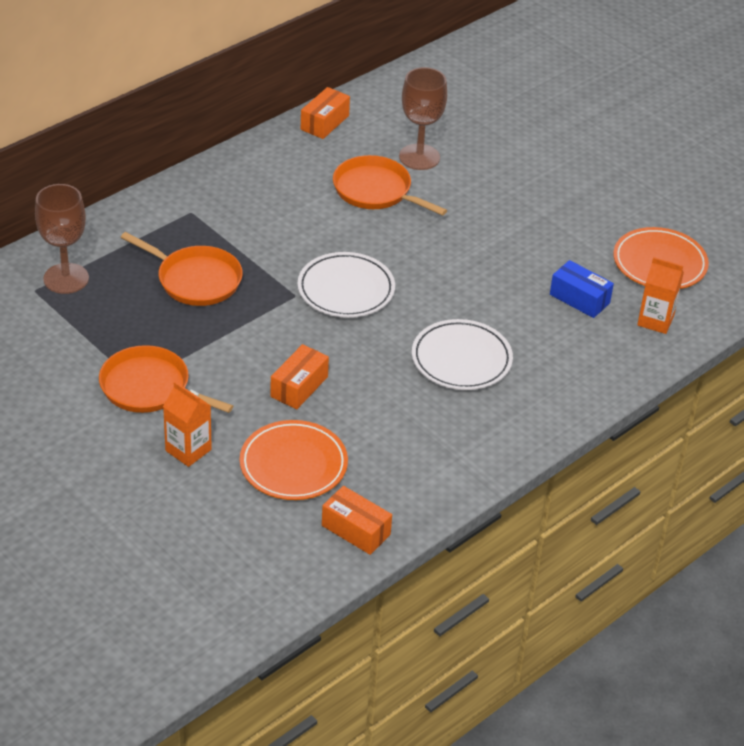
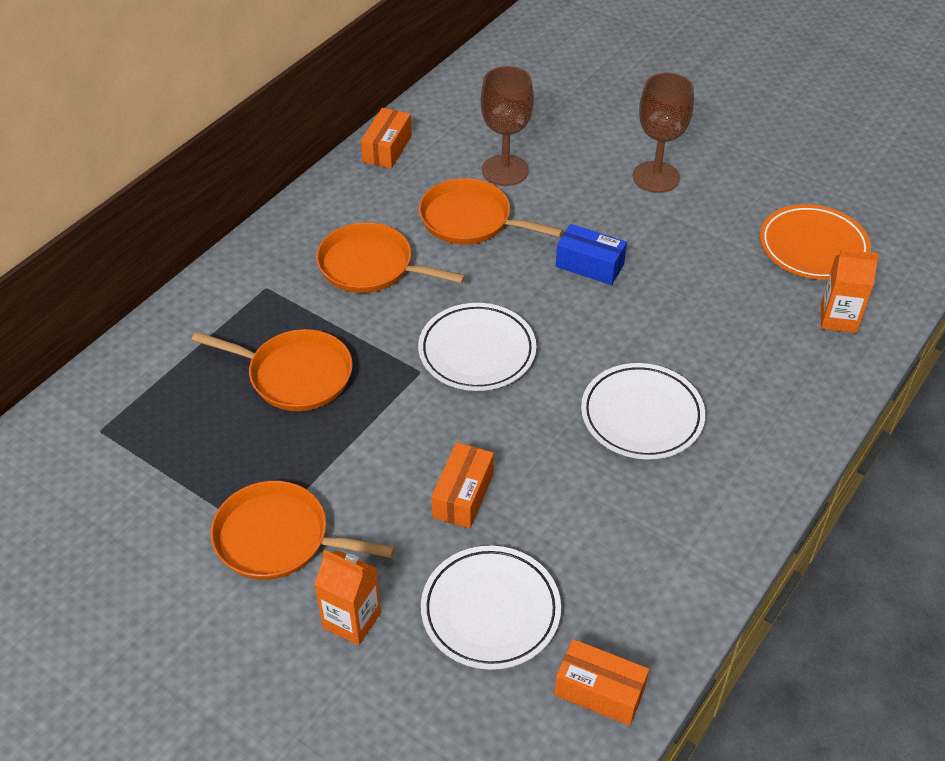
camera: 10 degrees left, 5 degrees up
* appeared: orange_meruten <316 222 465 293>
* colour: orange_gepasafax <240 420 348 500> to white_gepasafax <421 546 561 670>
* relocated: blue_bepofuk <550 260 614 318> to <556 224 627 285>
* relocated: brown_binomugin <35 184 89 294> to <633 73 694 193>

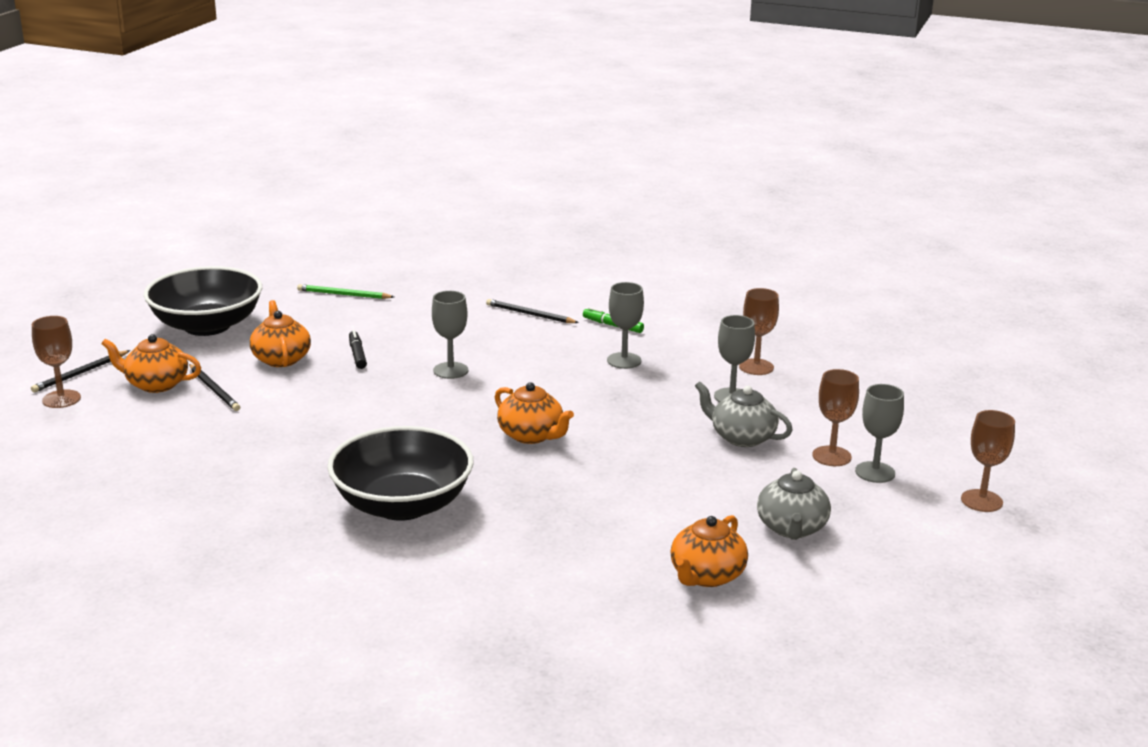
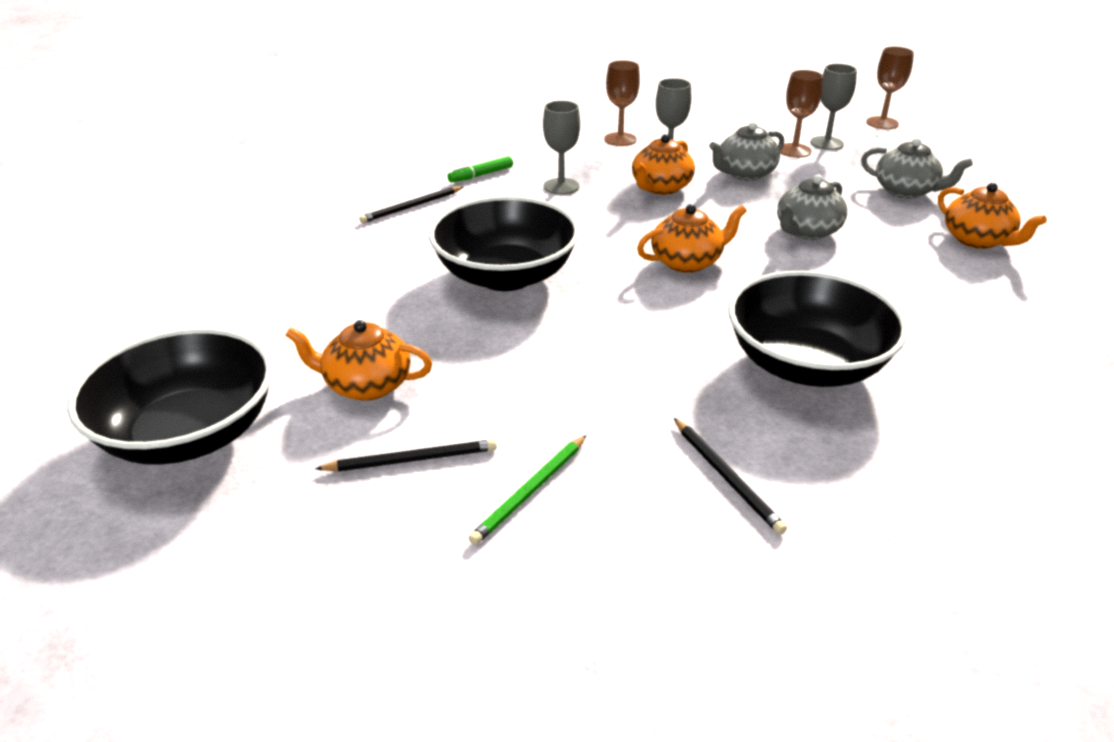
camera: 65 degrees left, 10 degrees up
* exchanged: grey_binomugin <432 291 468 379> to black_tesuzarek <429 196 580 291>
* relocated: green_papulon <297 284 394 299> to <469 435 586 545>
* relocated: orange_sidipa <101 334 201 393> to <632 134 695 195>
* relocated: black_papulon <31 350 130 393> to <674 418 787 534>
* appeared: grey_sidipa <777 175 848 240>
* missing: brown_binomugin <32 316 81 408>
* missing: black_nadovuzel <349 330 367 369>

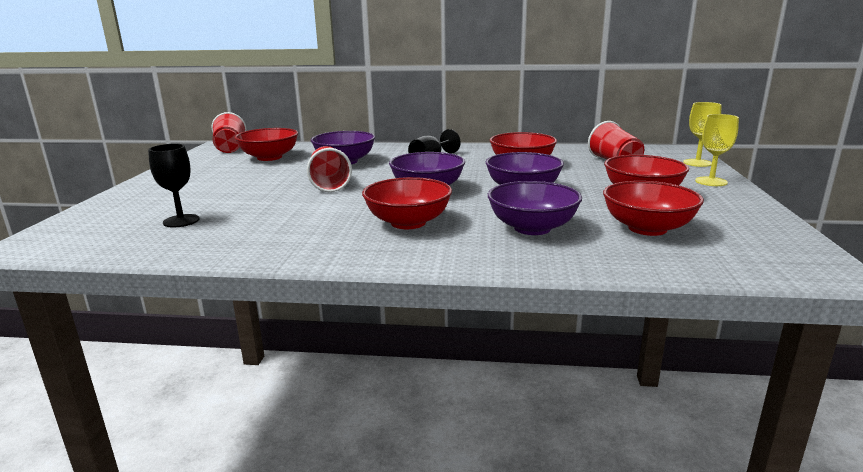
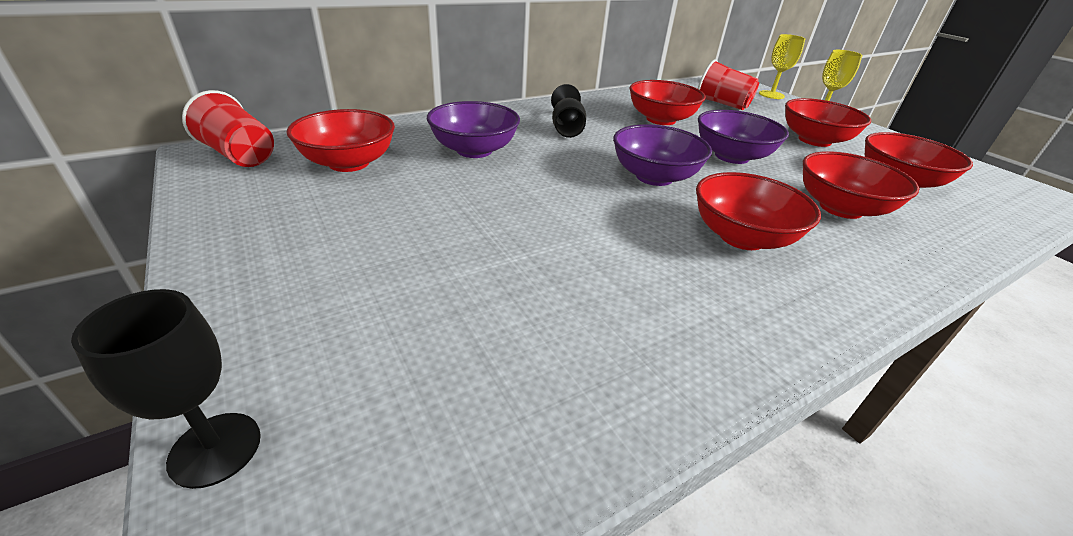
camera: 40 degrees left, 15 degrees up
* relocated: black_binomugin <148 144 199 228> to <71 289 261 489>
* colour: purple_tesuzarek <488 181 582 235> to red_tesuzarek <803 151 919 219>
* missing: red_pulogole <307 146 352 192>

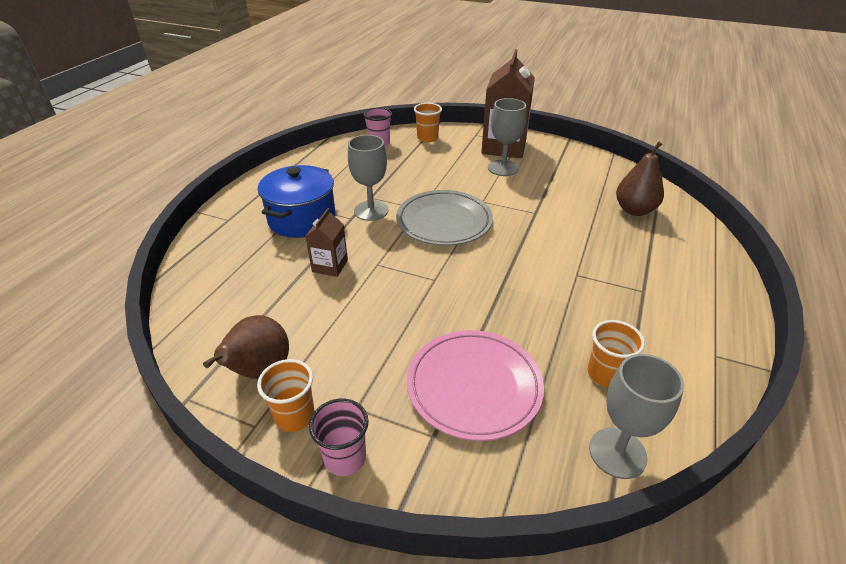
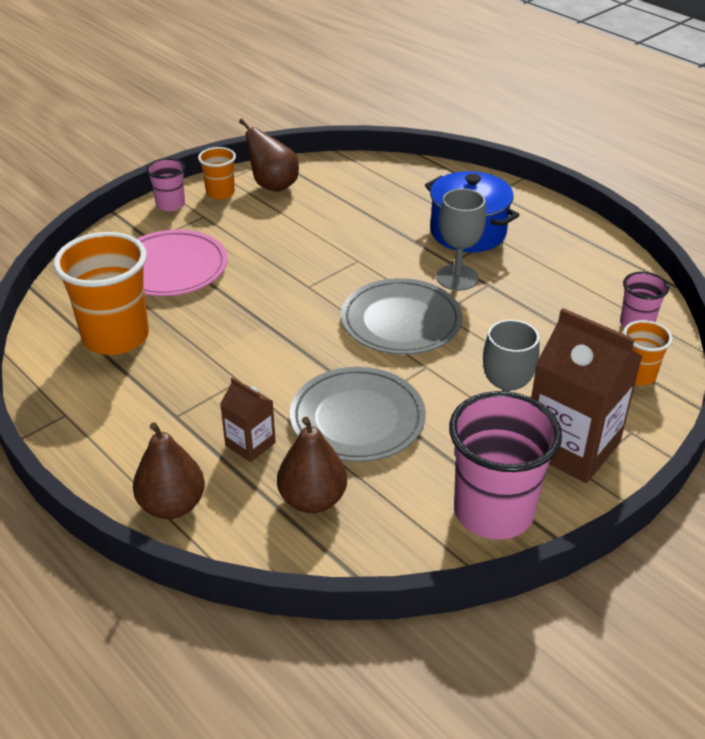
camera: 115 degrees right, 0 degrees up
* size: orange_pulogole <588 320 645 387> = <54 232 149 355> x1.94
* appeared: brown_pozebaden <133 422 205 519>
* relocated: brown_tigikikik <306 208 348 277> to <220 377 276 462>
* appeared: grey_gepasafax <290 367 426 462>
* appeared: pink_pulogole <449 391 562 540>
* missing: grey_binomugin <589 354 684 479>

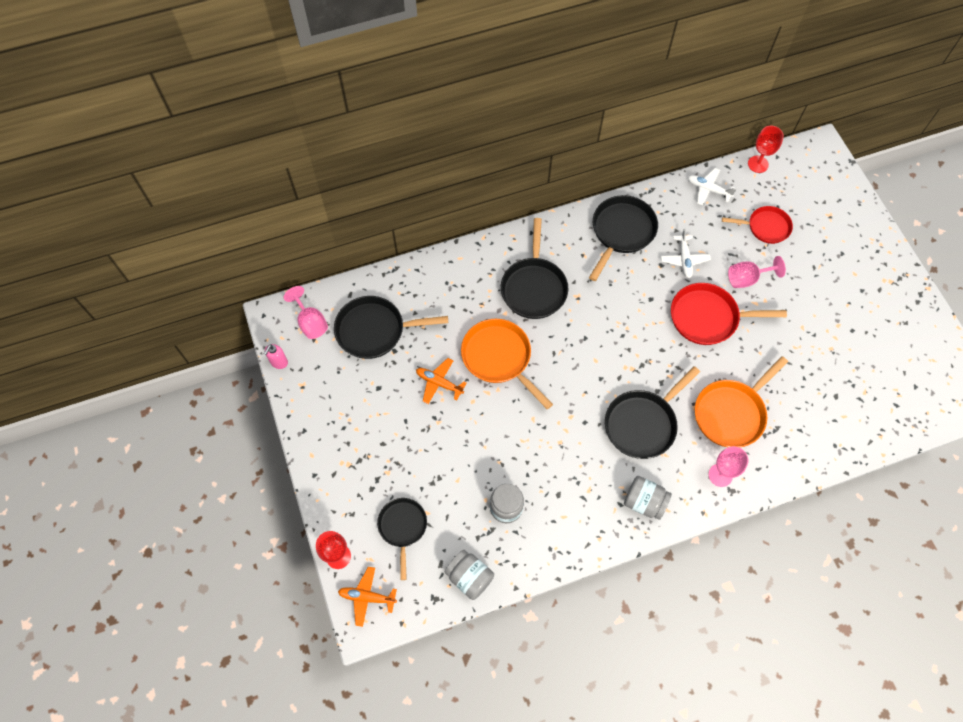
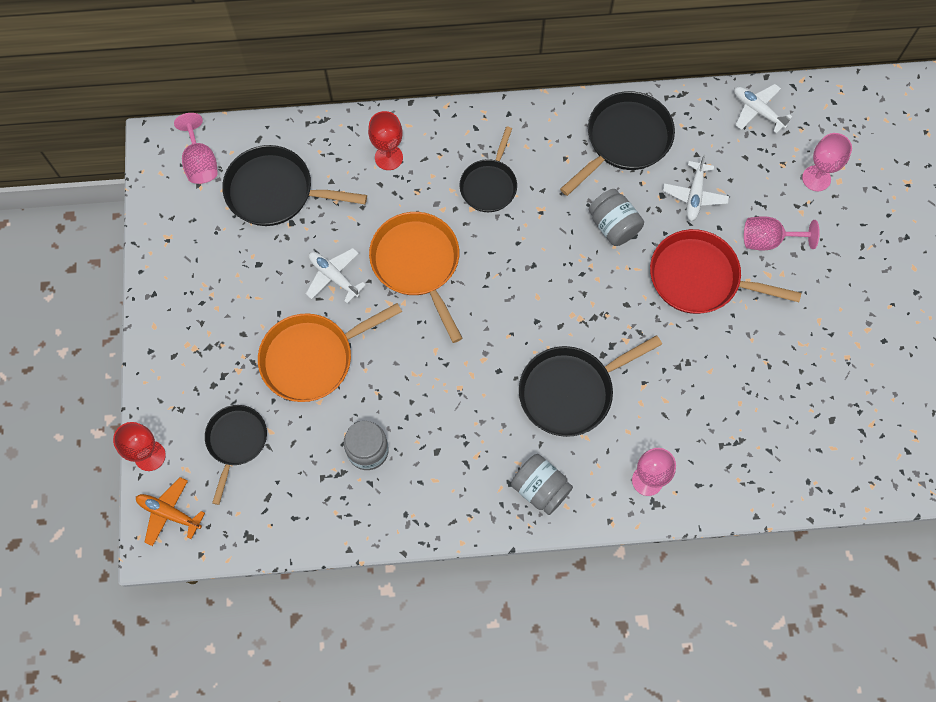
camera: 15 degrees right, 5 degrees up
* relocated: orange_meruten <695 356 788 447> to <258 303 402 402>
* colour: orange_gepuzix <416 358 467 404> to white_gepuzix <306 248 366 304>
* relocated: red_binomugin <748 126 784 173> to <368 111 403 170>
* size: black_meruten <501 218 568 319> = <460 126 517 212> x0.66
* relocated: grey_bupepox <445 550 494 600> to <589 189 644 246>
* exchanged: red_meruten <722 206 793 244> to pink_binomugin <802 133 852 191>
* missing: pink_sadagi <264 344 288 369>

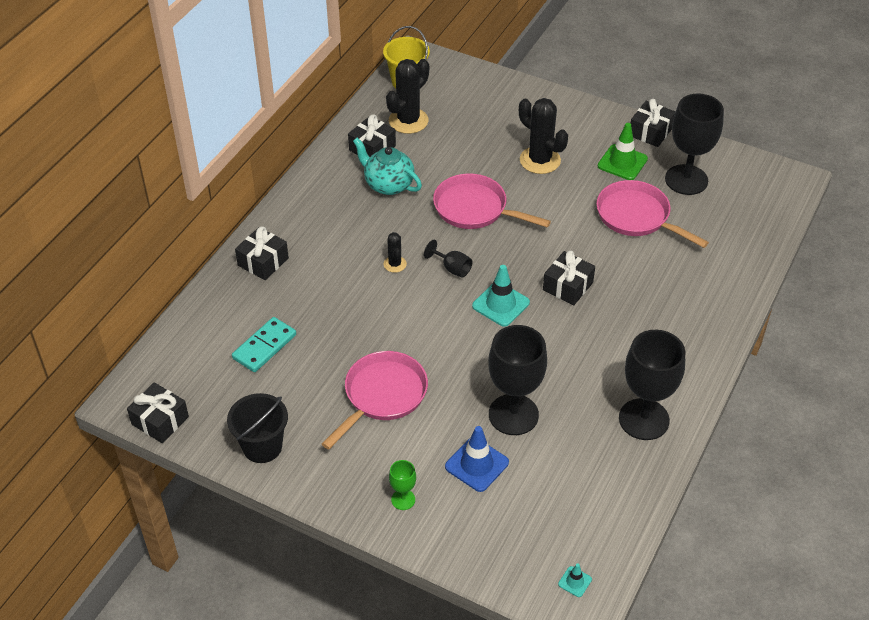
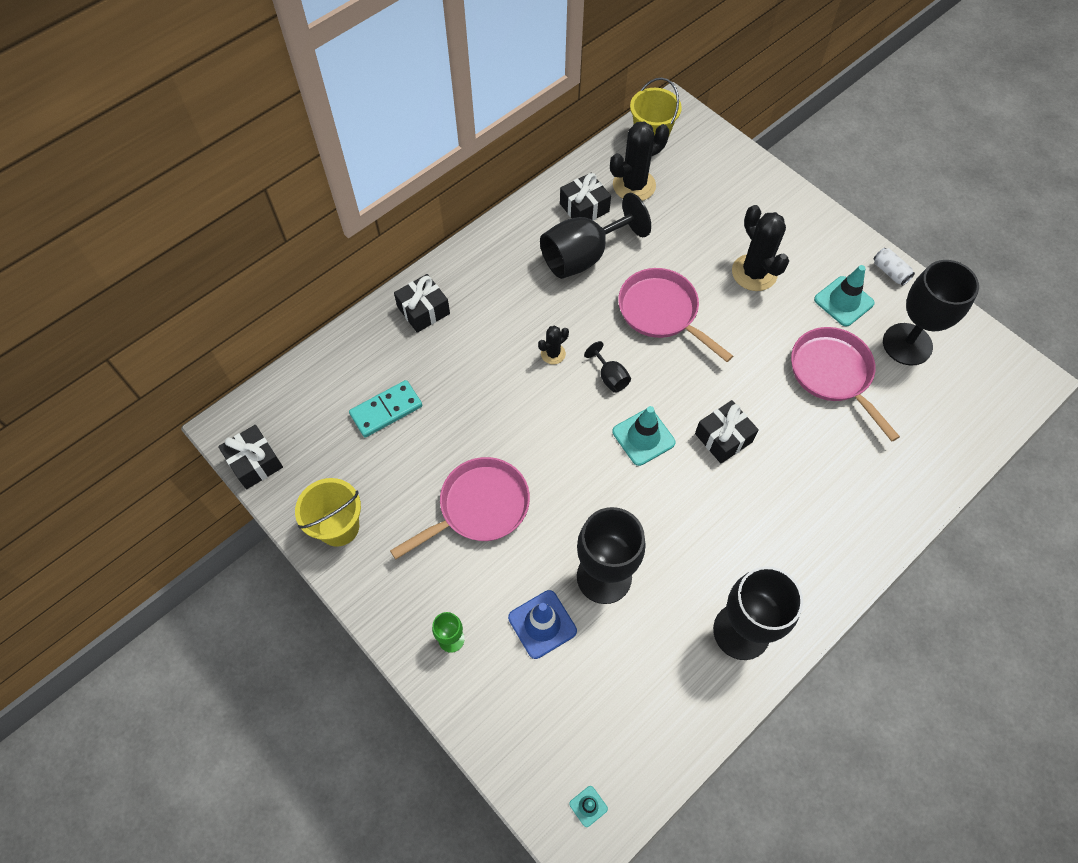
camera: 20 degrees right, 15 degrees up
* colour: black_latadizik <227 393 288 463> to yellow_latadizik <295 478 361 547>
* spun: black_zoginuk <384 232 407 273> = <538 325 569 364> 45 degrees clockwise
* exchanged: turquoise_sidipa <353 137 422 195> to black_binomugin <540 193 651 279>
* colour: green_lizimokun <598 123 648 180> to turquoise_lizimokun <814 265 875 326>
* exchanged: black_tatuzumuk <630 99 675 147> to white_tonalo <874 248 915 286>

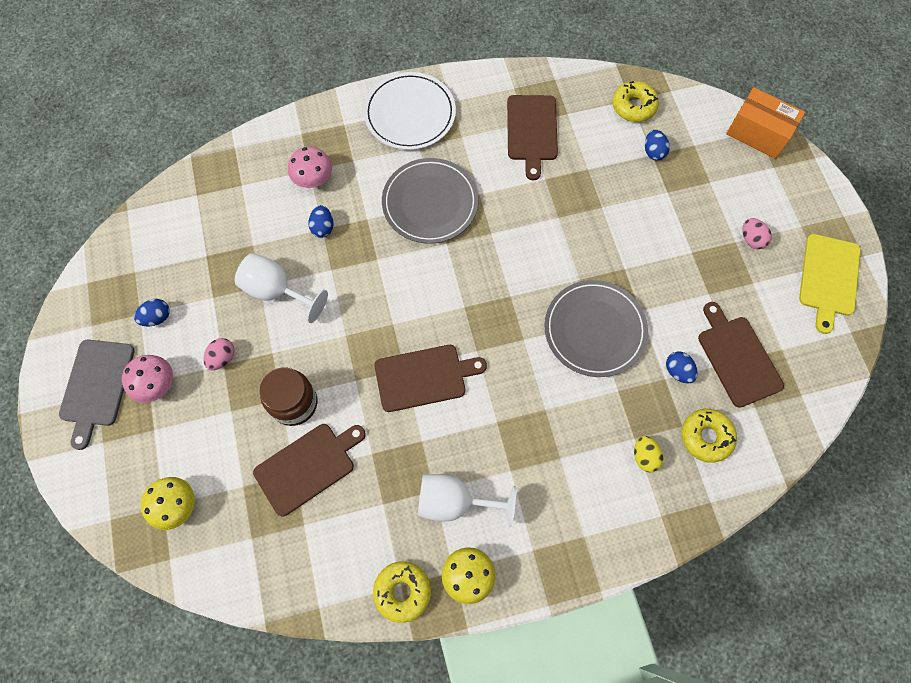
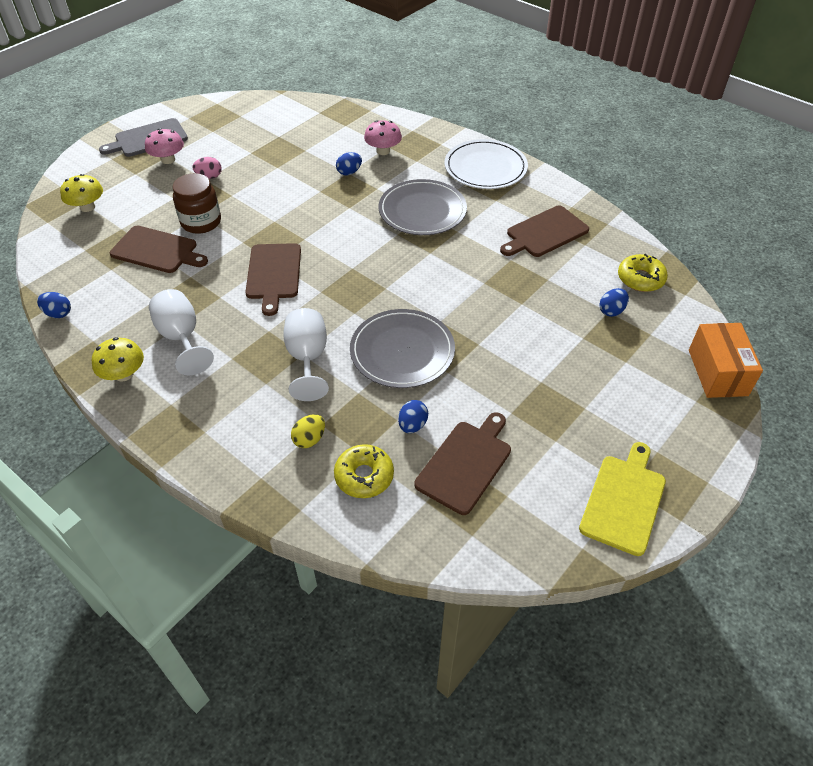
camera: 55 degrees right, 20 degrees down
* relocated: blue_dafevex <134 299 170 326> to <37 292 71 318>
* spun: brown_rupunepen <374 345 487 412> = <245 243 301 316> 45 degrees clockwise
* relocated: white_binomugin <235 253 328 323> to <283 308 329 401>
* spun: yellow_rupunepen <799 234 861 334> = <579 442 666 556> 135 degrees clockwise
* missing: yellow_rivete <373 562 431 623>
* missing: pink_dafevex <742 218 772 249>

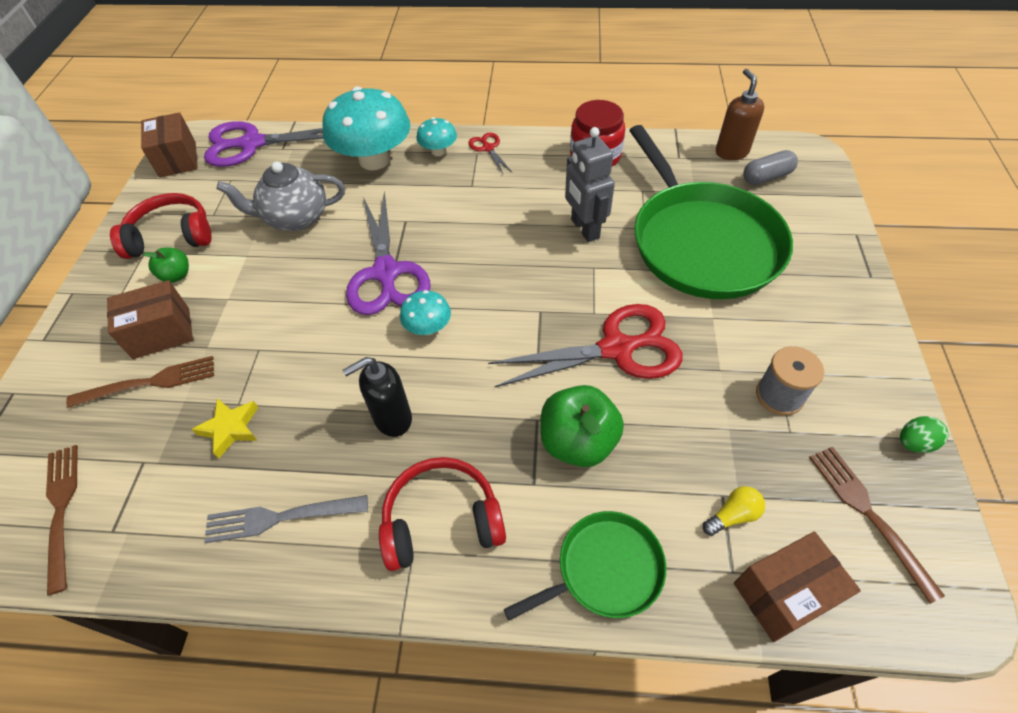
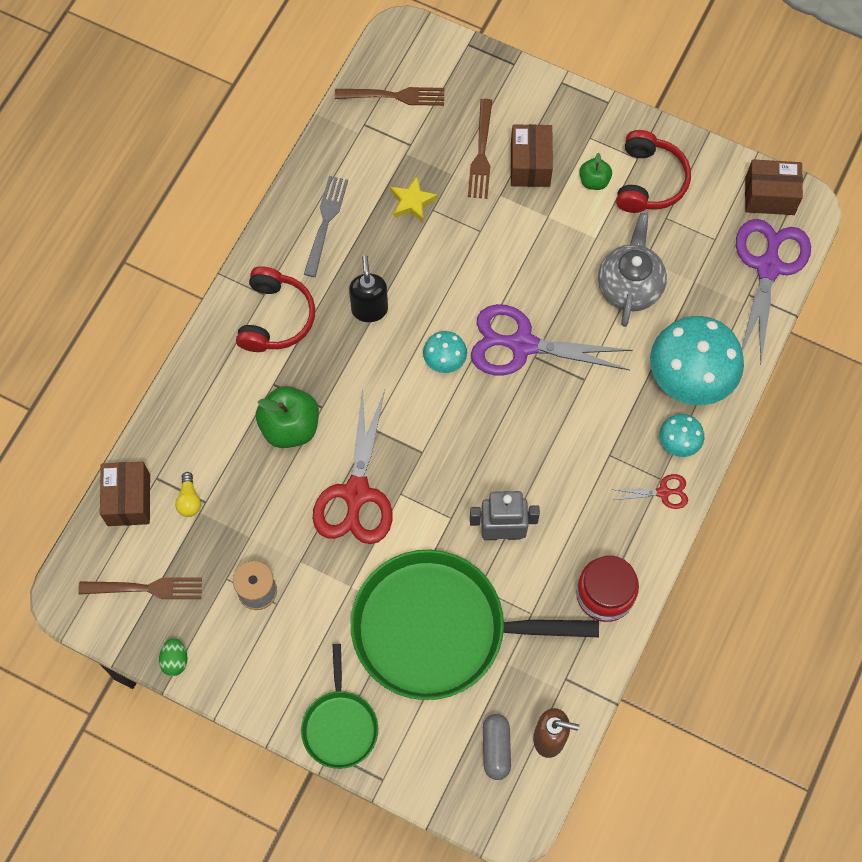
camera: 110 degrees right, 15 degrees up
* relocated: green_meruten <504 511 666 621> to <301 644 378 769>

